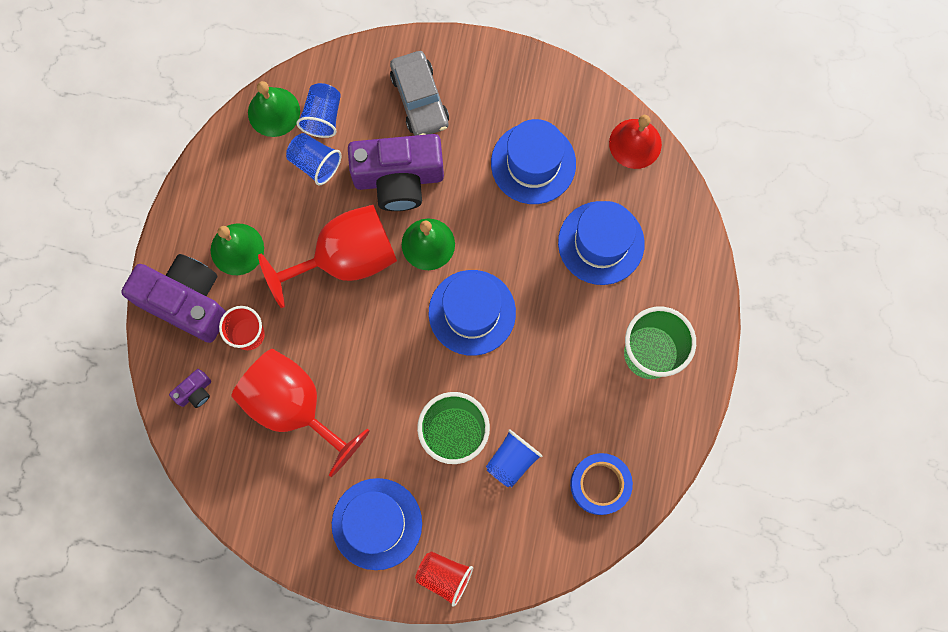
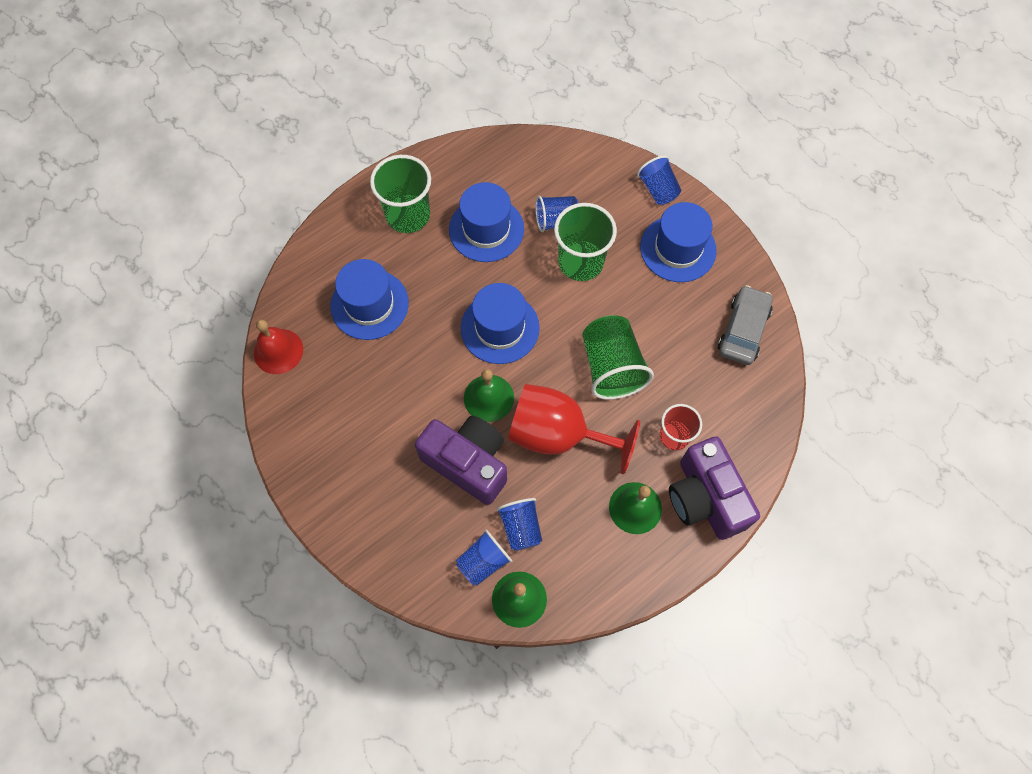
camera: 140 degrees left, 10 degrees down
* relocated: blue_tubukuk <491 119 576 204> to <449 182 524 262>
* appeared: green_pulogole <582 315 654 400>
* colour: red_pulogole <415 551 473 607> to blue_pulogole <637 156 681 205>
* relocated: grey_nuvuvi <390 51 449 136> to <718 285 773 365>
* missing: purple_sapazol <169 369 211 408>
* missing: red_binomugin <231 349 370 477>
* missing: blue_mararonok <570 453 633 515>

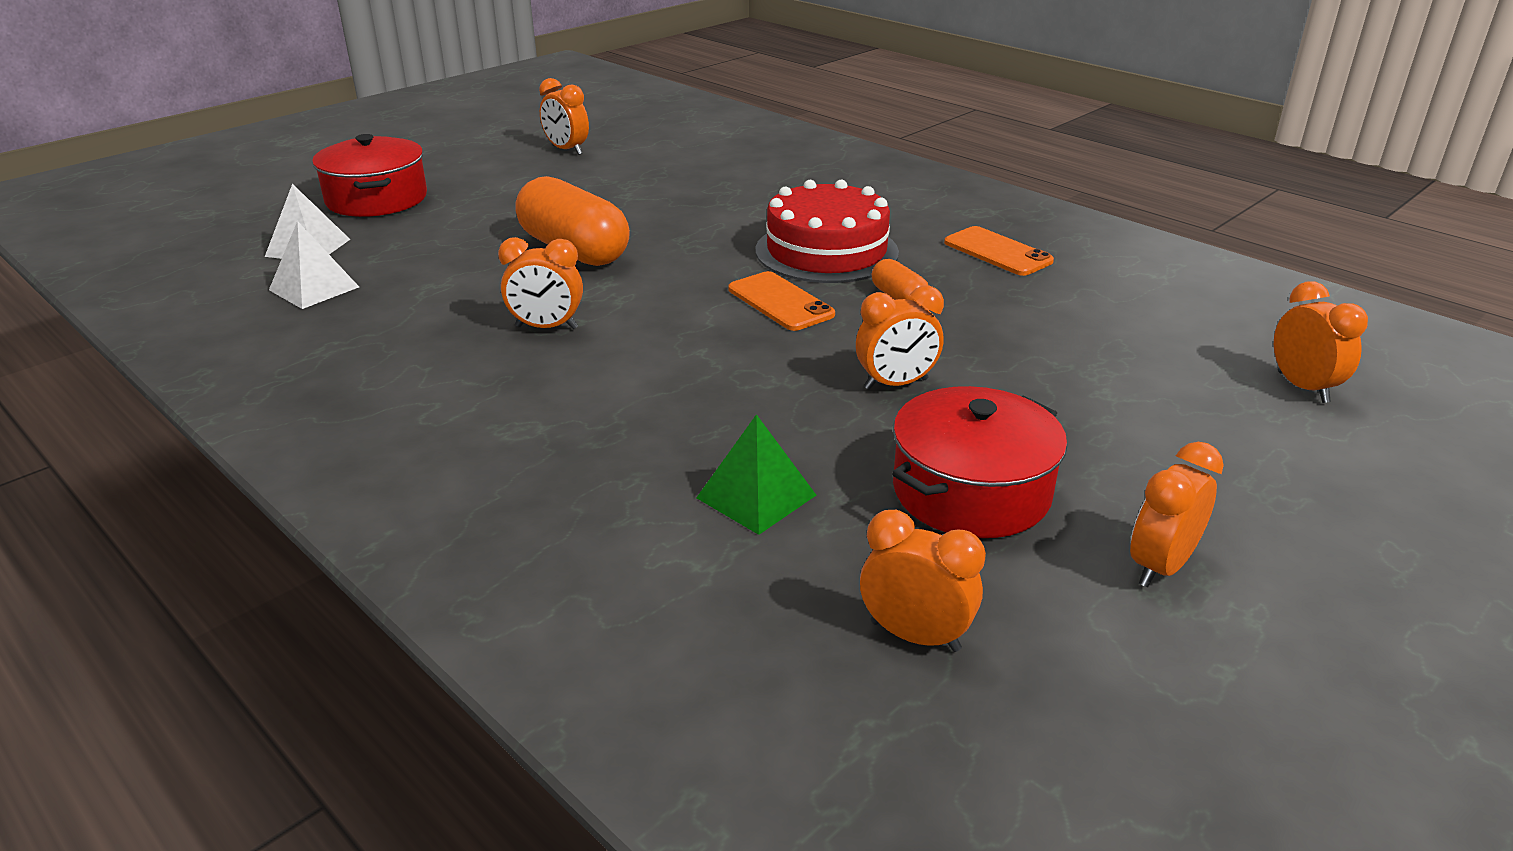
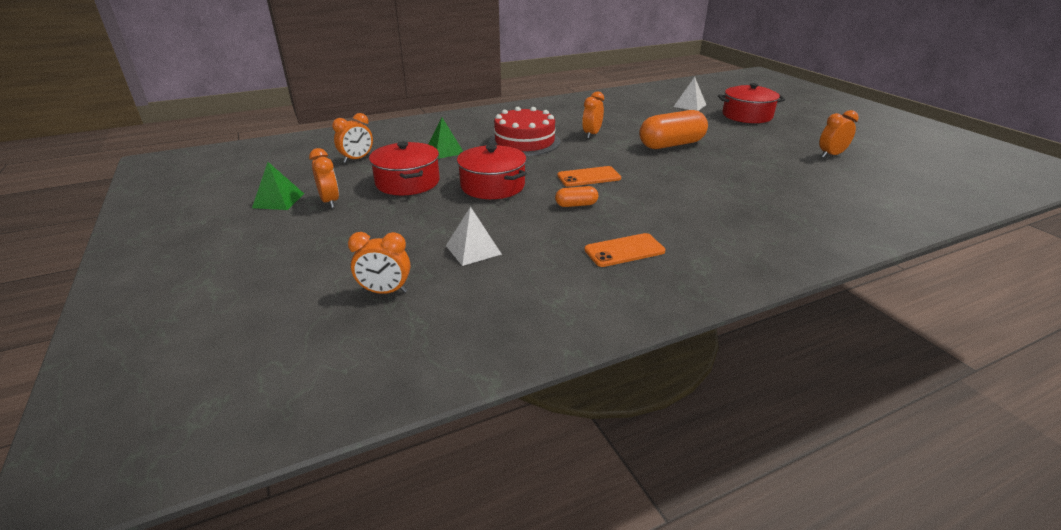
camera: 110 degrees right, 0 degrees up
* appeared: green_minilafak <252 162 304 210>
* relocated: white_minilafak <269 221 359 309> to <446 207 502 266>
* exchanged: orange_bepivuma <856 286 944 390> to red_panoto <457 145 527 199>
* relocated: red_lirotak <755 180 899 283> to <489 107 561 156>

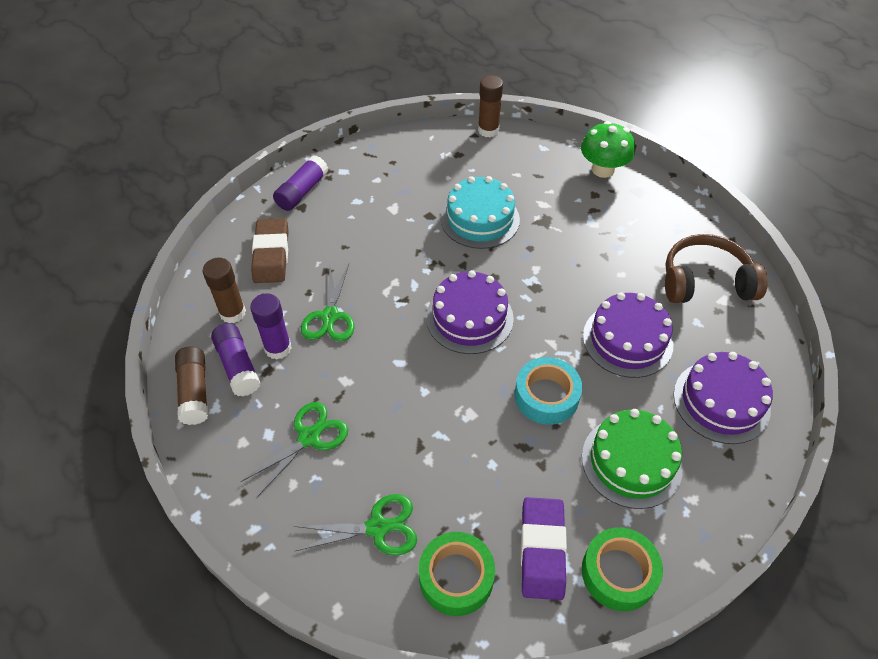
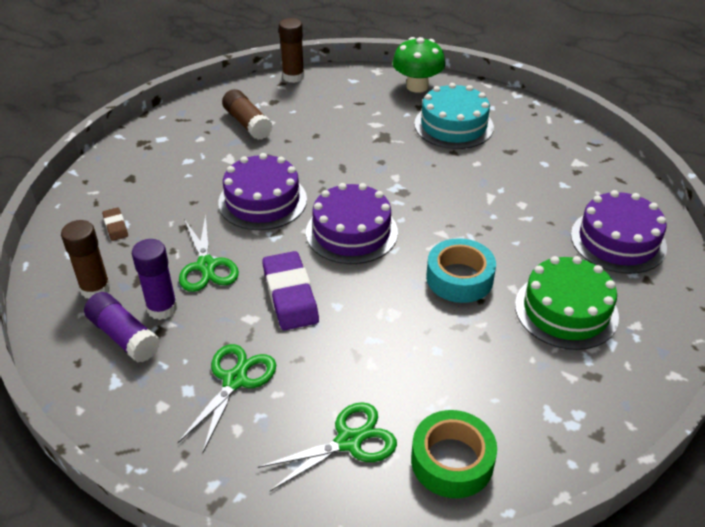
camera: 20 degrees left, 10 degrees down
* size: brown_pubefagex <251 218 289 283> = <102 207 128 241> x0.49
* relocated: purple_lirotak <583 292 673 378> to <218 153 307 230>
* relocated: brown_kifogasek <175 347 208 425> to <222 89 273 140>
* relocated: purple_pubefagex <521 497 567 600> to <262 251 319 331>
* relocated: turquoise_lirotak <441 176 520 249> to <414 83 494 149>
* missing: purple_kifogasek <273 155 328 211>
* missing: green_mararonok <582 527 663 611>
* missing: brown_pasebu <665 234 768 303>

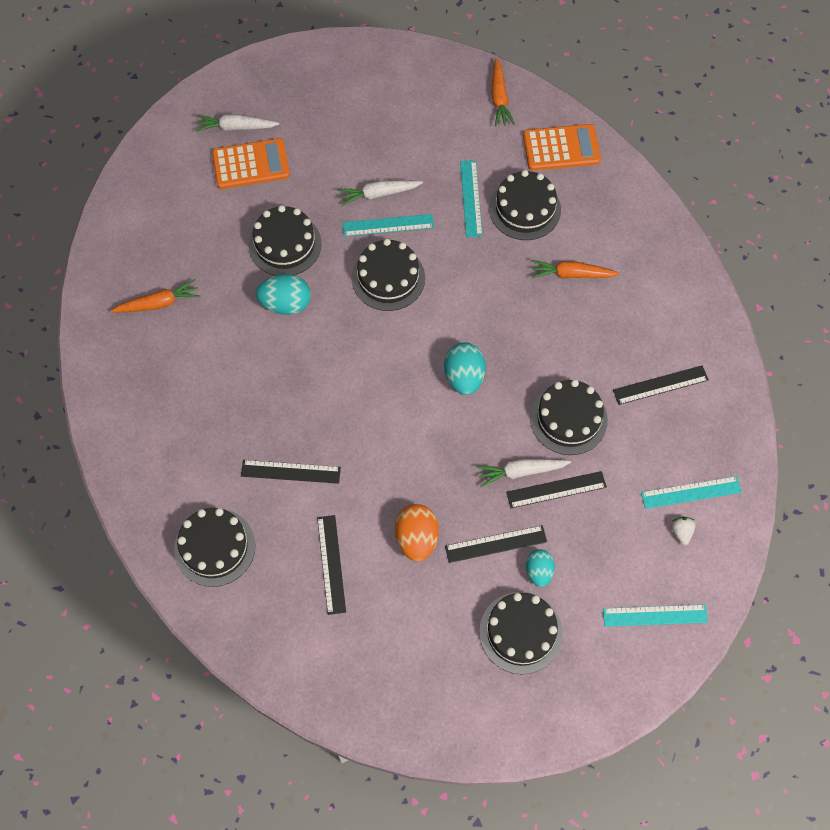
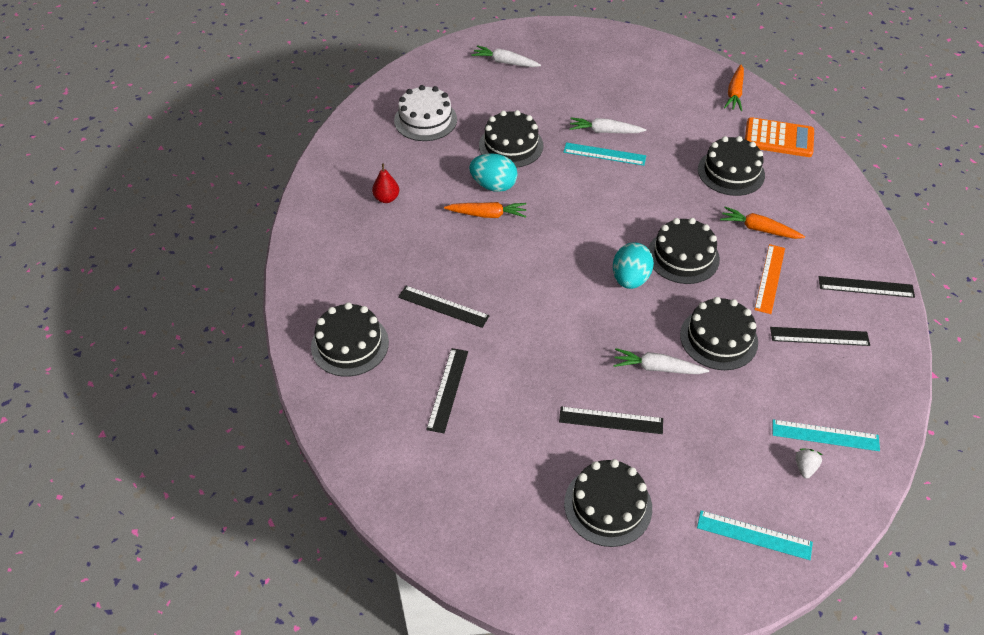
camera: 20 degrees right, 15 degrees down
* appeared: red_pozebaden <372 163 399 203>
* appeared: white_lirotak <394 85 457 141>
* relocated: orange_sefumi <111 279 200 313> to <444 202 526 218>
* relocated: black_lirotak <352 239 425 311> to <648 218 720 284>
* appeared: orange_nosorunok <754 244 785 314>
* relocated: black_nosorunok <506 471 607 508> to <819 276 915 298>
* missing: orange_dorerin <212 138 290 189>
* missing: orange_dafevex <395 504 439 562>
* missing: turquoise_nosorunok <460 160 482 237>
* missing: turquoise_dafevex <526 549 555 587>

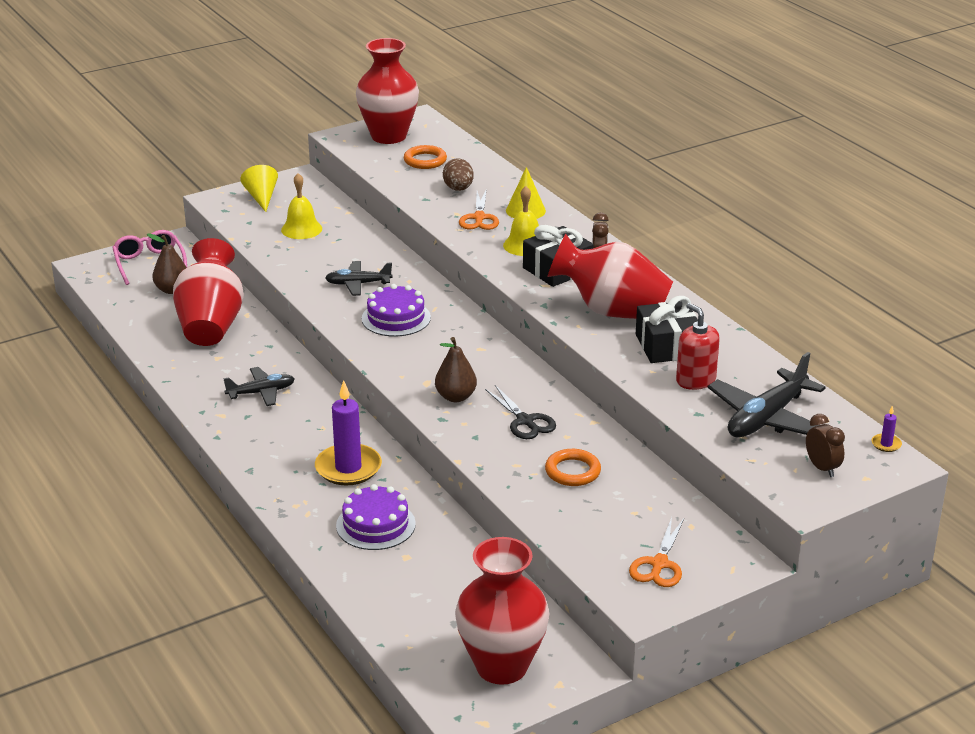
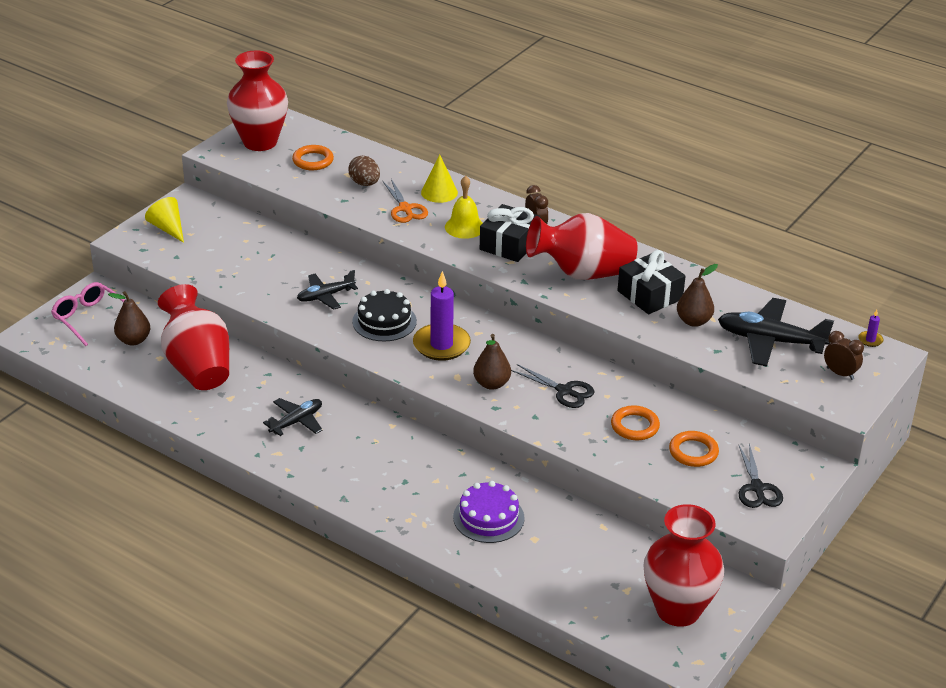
camera: 25 degrees left, 5 degrees up
* colour: purple_lirotak <362 284 431 337> to black_lirotak <352 289 417 341>
* relocated: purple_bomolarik <315 380 382 486> to <413 271 471 361>
* appeared: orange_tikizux <669 431 719 467>
* exchanged: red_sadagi <676 303 720 390> to brown_pozebaden <677 264 718 327>
* spun: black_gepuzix <707 352 826 438> = <718 298 834 367> 90 degrees clockwise
* colour: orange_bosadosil <629 517 684 587> to black_bosadosil <738 444 783 508>
* missing: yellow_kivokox <281 173 322 239>

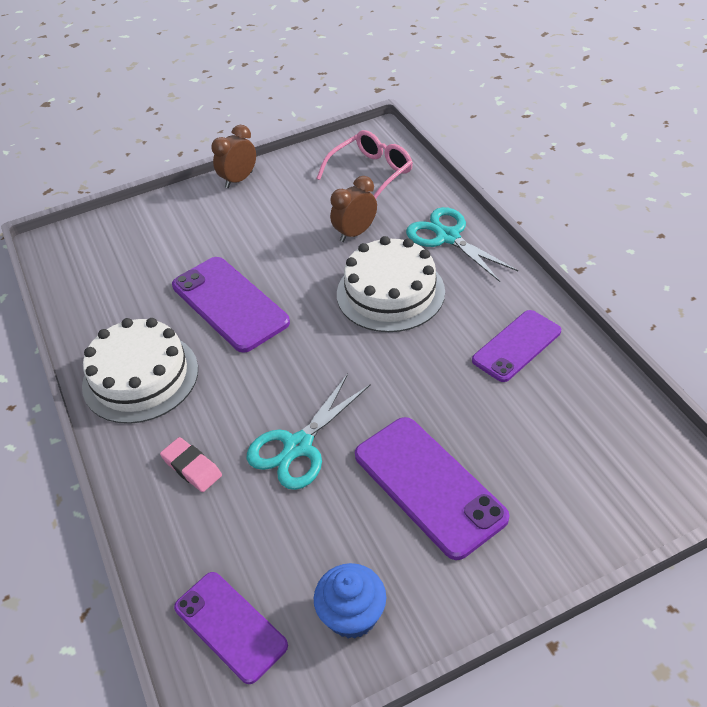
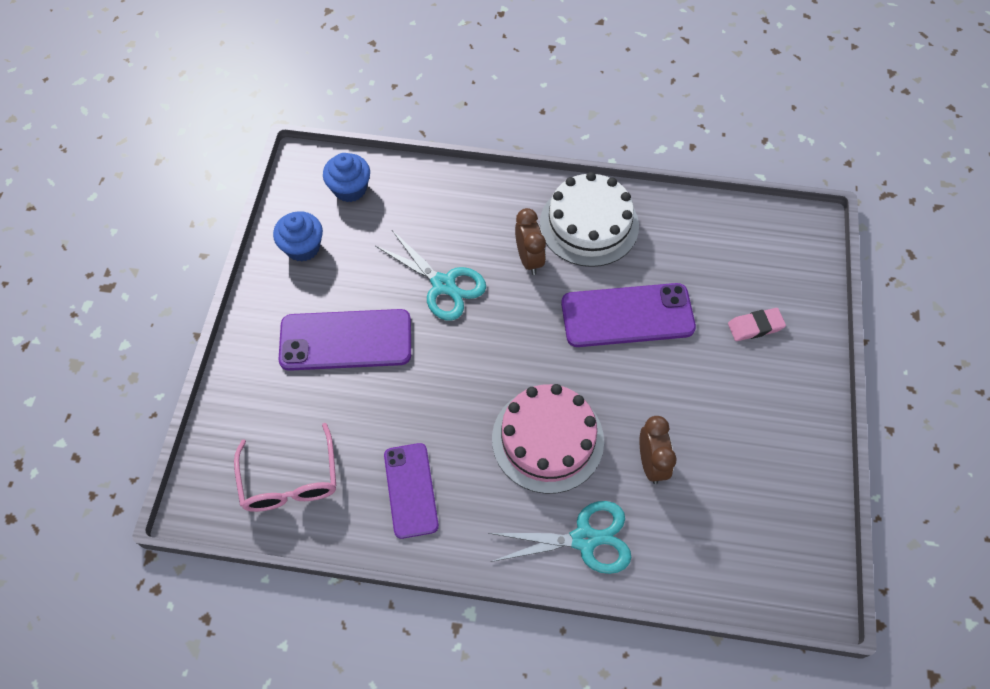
camera: 120 degrees right, 15 degrees up
* relocated: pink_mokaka <316 130 413 199> to <234 423 336 512>
* exchanged: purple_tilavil <174 572 288 684> to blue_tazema <323 153 370 202>
* spun: turquoise_bosadosil <247 374 371 490> = <376 230 486 320> 150 degrees clockwise
* colour: white_lirotak <337 236 445 332> to pink_lirotak <492 384 604 494>
* relocated: brown_bepivuma <212 125 256 188> to <515 208 546 275>
* relocated: pink_pubefagex <160 437 222 492> to <728 308 786 341>

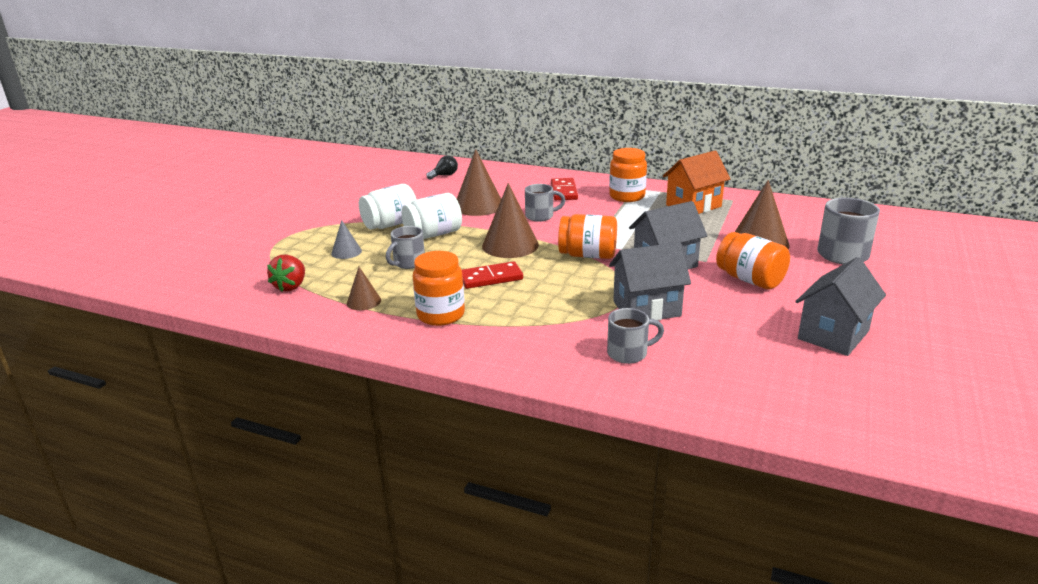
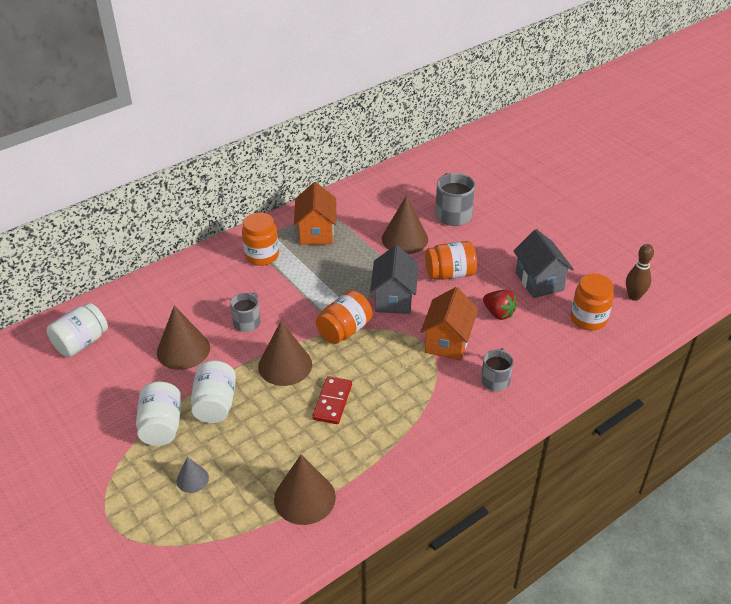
camera: 60 degrees left, 15 degrees up
* exchanged: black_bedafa <426 155 458 179> to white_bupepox <47 303 108 357>
* size: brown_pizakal <347 267 381 310> = <274 455 336 525> x1.89
* colour: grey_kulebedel <609 242 691 320> to orange_kulebedel <420 287 478 361>
* relocated: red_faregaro <267 254 305 292> to <483 290 517 320>
* relocated: orange_bupepox <413 251 465 326> to <571 274 614 330>
* appeared: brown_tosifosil <626 244 654 301>
* missing: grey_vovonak <386 226 425 269>
* missing: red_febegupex <551 178 578 200>

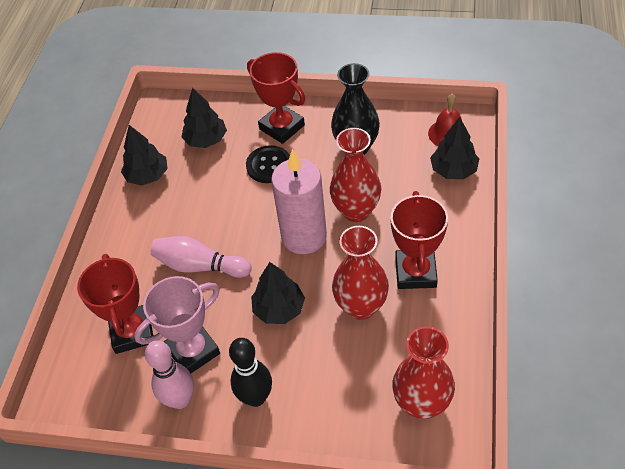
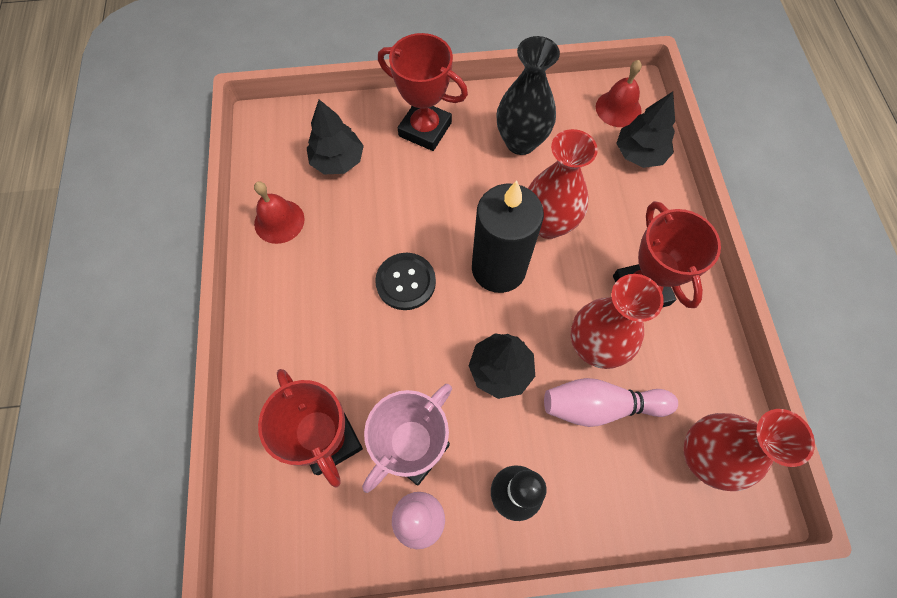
camera: 20 degrees left, 15 degrees up
* exchanged: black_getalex <121 125 168 185> to red_kivokox <254 182 305 244>
* relocated: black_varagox <246 145 290 183> to <375 253 436 310>
* colour: pink_bomolarik <271 149 327 254> to black_bomolarik <472 180 544 293>
* relocated: pink_tosifosil <150 236 252 278> to <544 378 678 427>

